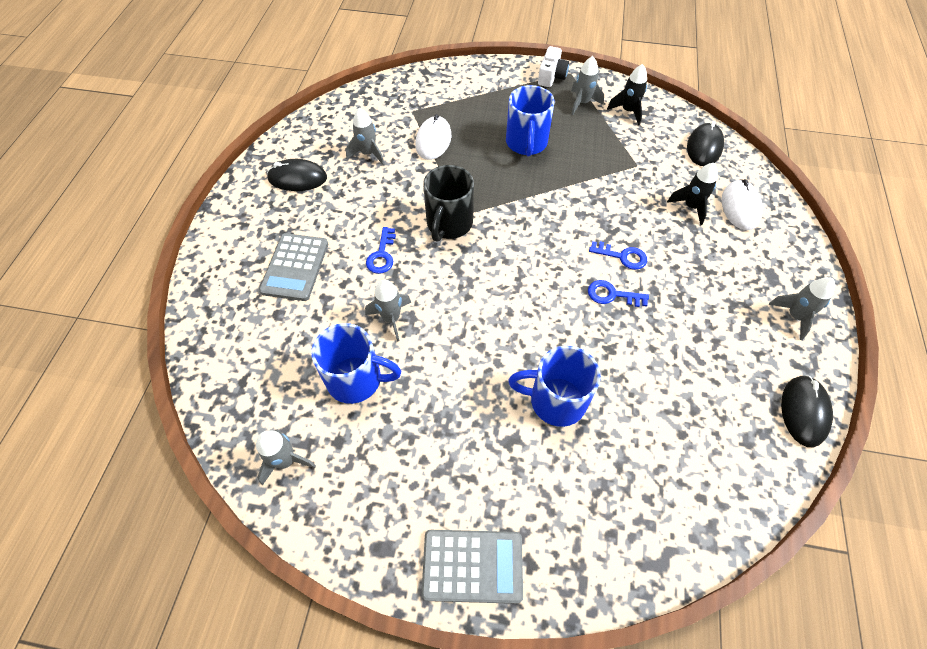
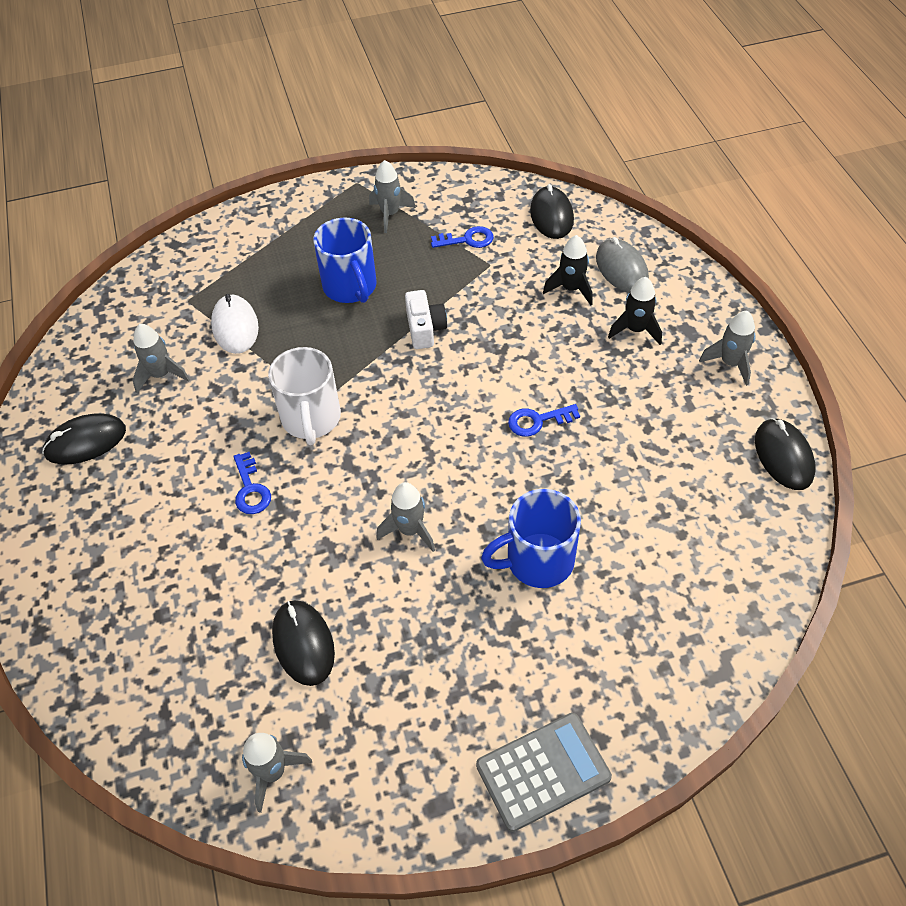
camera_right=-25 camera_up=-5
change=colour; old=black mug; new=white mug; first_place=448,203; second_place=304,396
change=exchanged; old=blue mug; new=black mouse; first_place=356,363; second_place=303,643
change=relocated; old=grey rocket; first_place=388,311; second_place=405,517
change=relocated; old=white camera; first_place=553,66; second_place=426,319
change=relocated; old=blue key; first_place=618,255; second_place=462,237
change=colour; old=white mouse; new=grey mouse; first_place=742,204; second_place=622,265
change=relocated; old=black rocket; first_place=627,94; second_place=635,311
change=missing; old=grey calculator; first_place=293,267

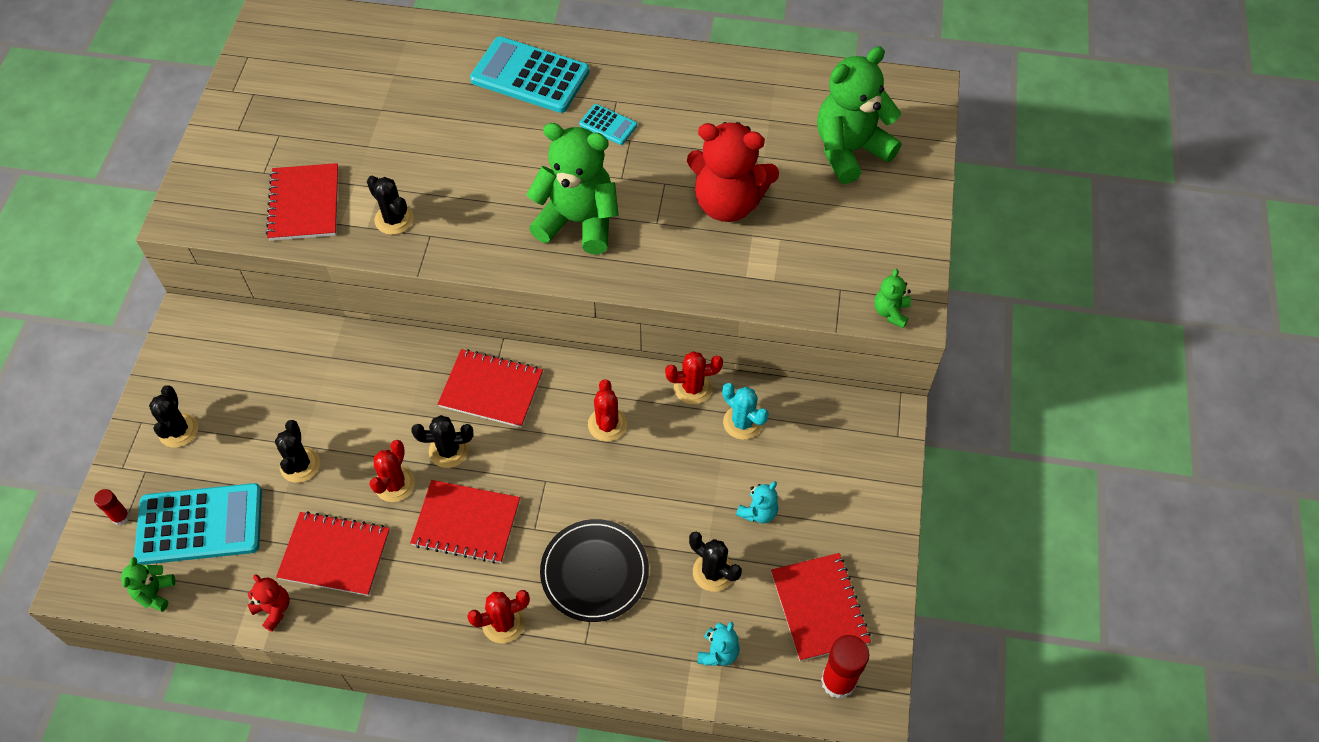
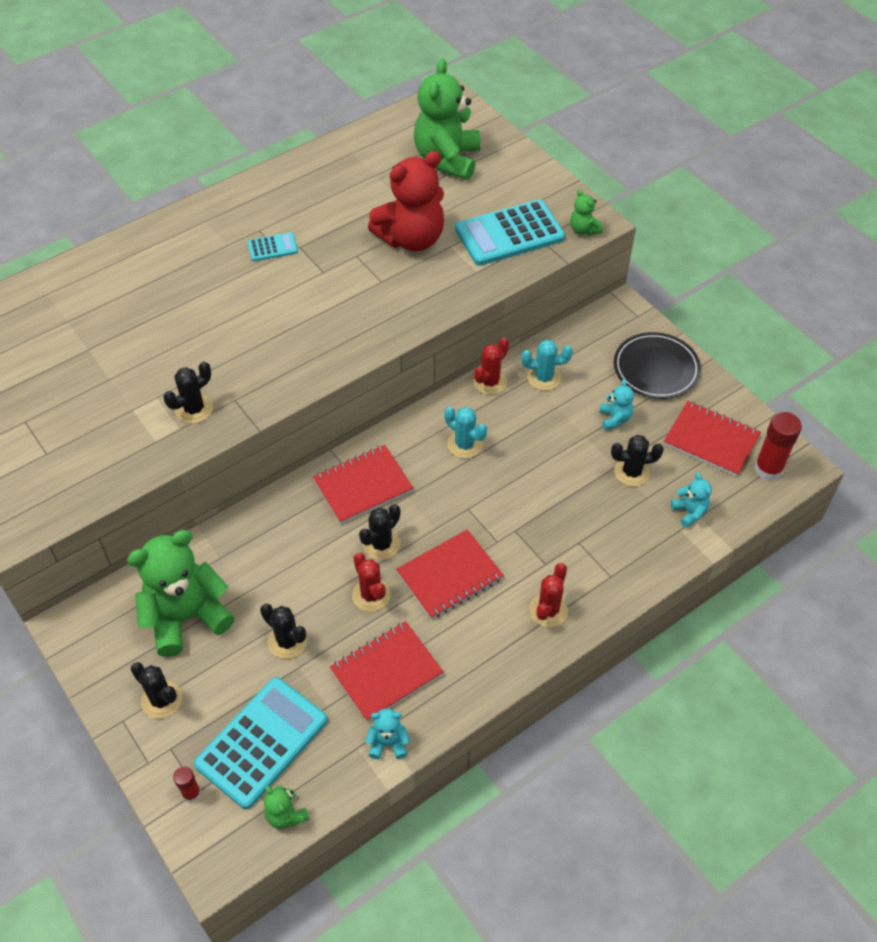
camera_right=-45 camera_up=-5
change=relocated; old=green teddy bear; first_place=572,188; second_place=180,593
change=spun; old=black cactus; first_place=390,205; second_place=188,392; degrees=-45
change=colour; old=red teddy bear; new=turquoise teddy bear; first_place=269,603; second_place=387,733
change=colour; old=red cactus; new=turquoise cactus; first_place=607,410; second_place=465,432
change=relocated; old=turquoise calculator; first_place=530,74; second_place=510,232
change=relocated; old=black plate; first_place=594,570; second_place=657,365
change=missing; old=red notebook; first_place=302,202

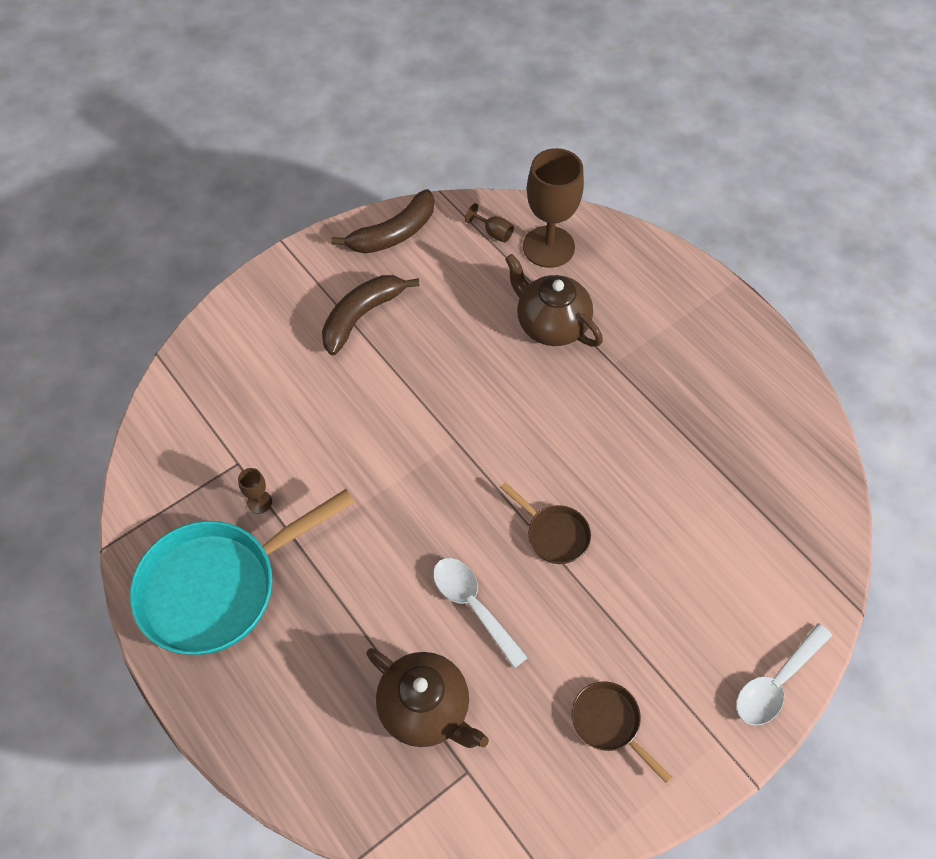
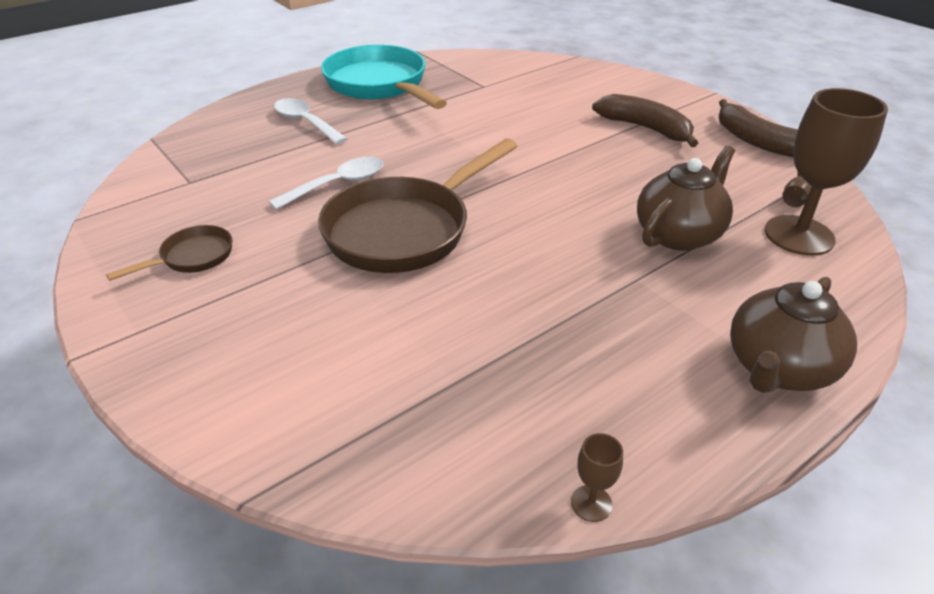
camera_right=90 camera_up=-20
change=relocated; old=white spoon; first_place=784,674; second_place=311,121
change=size; old=brown pan; first_place=545,523; second_place=417,206; factor=2.16
change=relocated; old=brown goblet; first_place=255,491; second_place=597,477
change=relocated; old=brown teapot; first_place=427,698; second_place=793,335

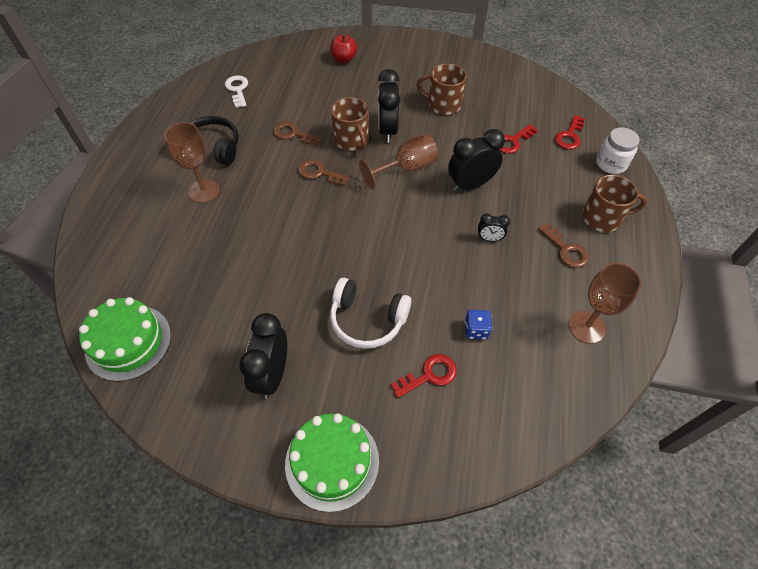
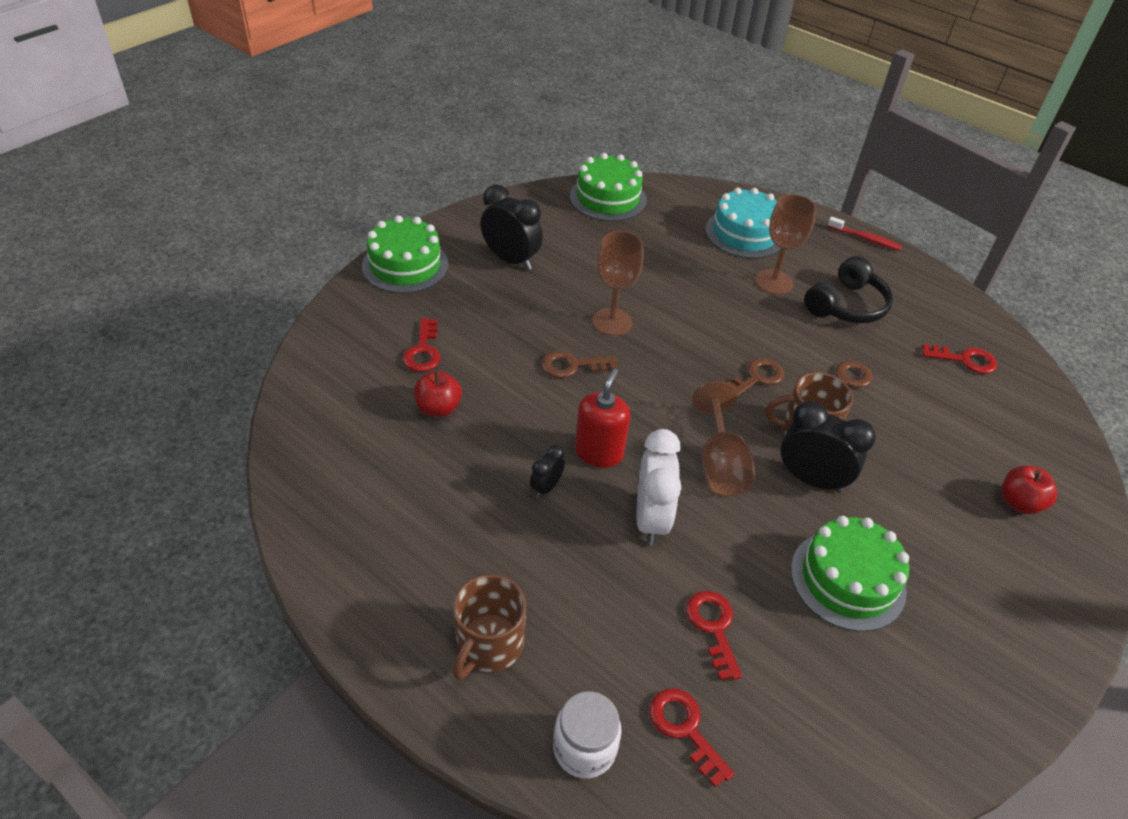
camera_right=115 camera_up=-10
change=exchanged; old=blue dice; new=red apple; first_place=478,325; second_place=438,394
change=relocated; old=brown key; first_place=563,245; second_place=579,364
change=appeared; new=red soap dispenser; second_place=602,418
change=relocated; old=brown goblet; first_place=605,303; second_place=618,283
change=colour; old=black clock; new=white clock; first_place=476,160; second_place=659,487
change=appeared; new=turquoise cake; second_place=743,223
change=exchanged; old=brown mug; new=green cake; first_place=441,89; second_place=850,574
change=appeared; new=red toothbrush; second_place=864,234
change=colour; old=white key; new=red key; first_place=236,91; second_place=959,359
change=missing; old=white headphones; first_place=370,313

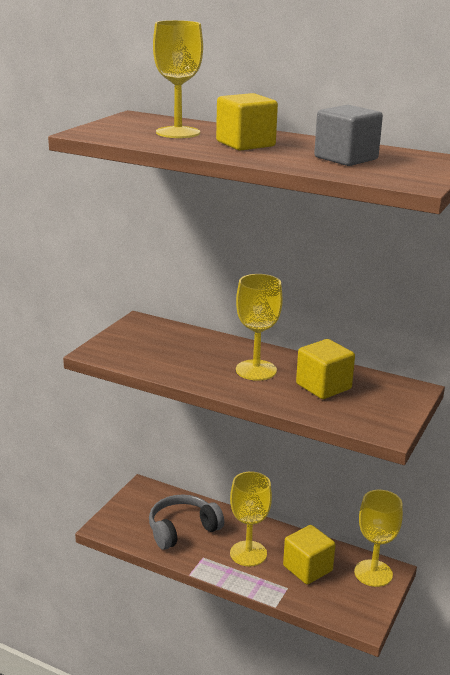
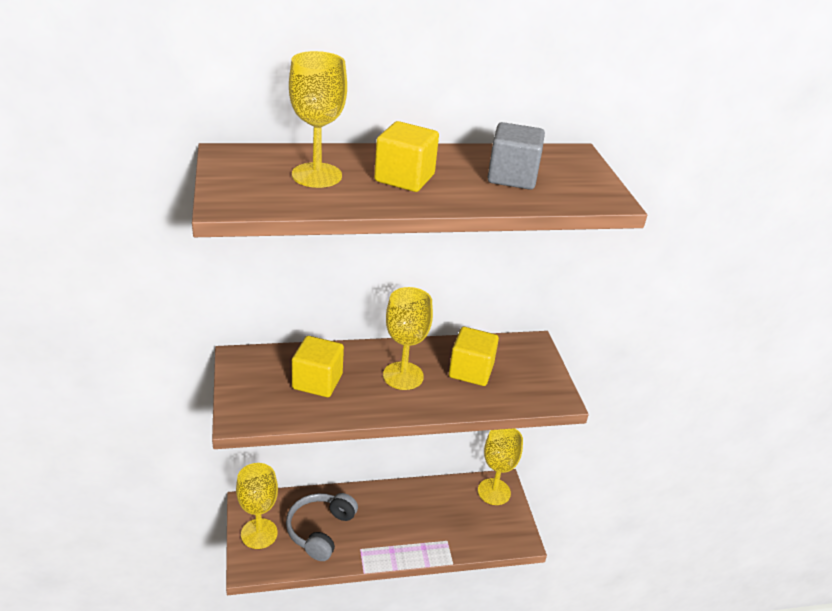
camera_right=-40 camera_up=10
change=relocated; old=yellow goblet; first_place=251,518; second_place=257,506
change=relocated; old=yellow cube; first_place=309,554; second_place=318,366

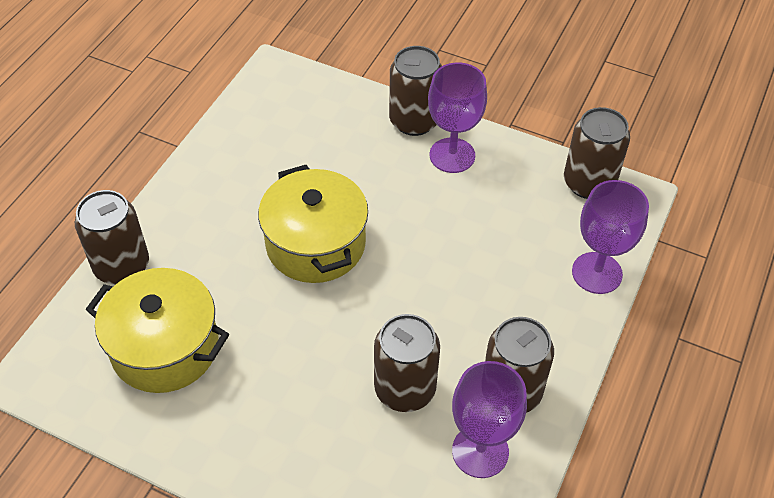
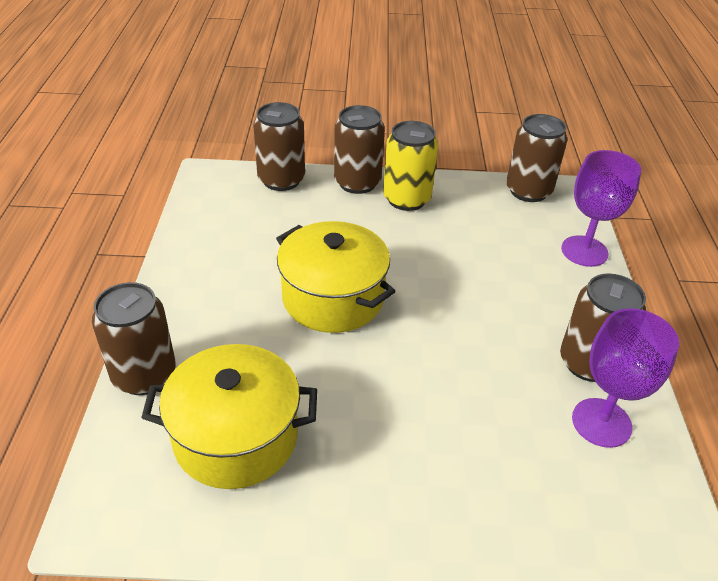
camera_right=-25 camera_up=-10
change=relocated; old=brown can; first_place=407,363; second_place=279,146
change=exchanged; old=purple goblet; new=yellow can; first_place=457,118; second_place=410,166

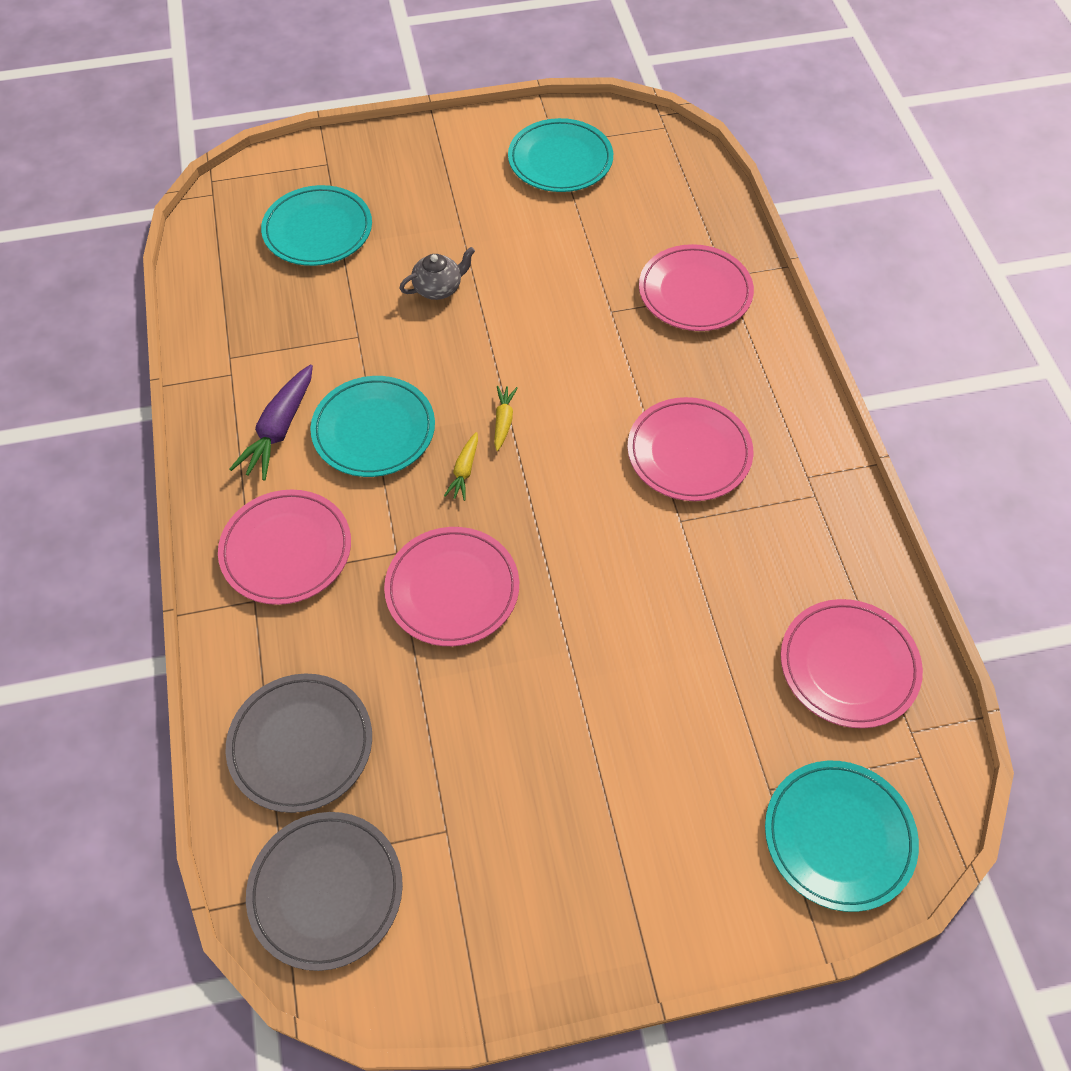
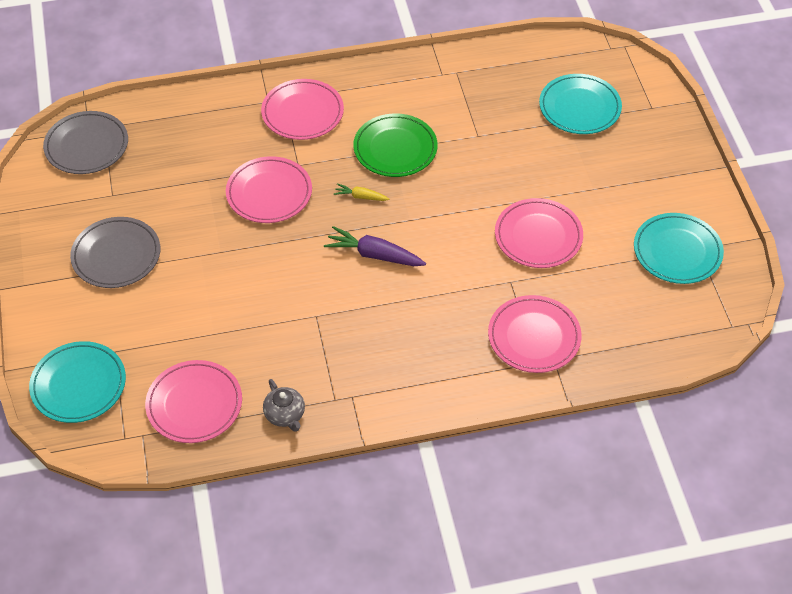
camera_right=90 camera_up=-5
change=relocated; old=grey plate; first_place=298,743; second_place=115,252
change=relocated; old=grey teapot; first_place=437,273; second_place=284,405
change=relocated; old=purple carrot; first_place=271,423; second_place=375,246
change=colour; old=turquoise plate; new=green plate; first_place=372,426; second_place=395,145
change=relocated; old=pink plate; first_place=690,449; second_place=539,233
change=missing; old=yellow carrot; first_place=505,418

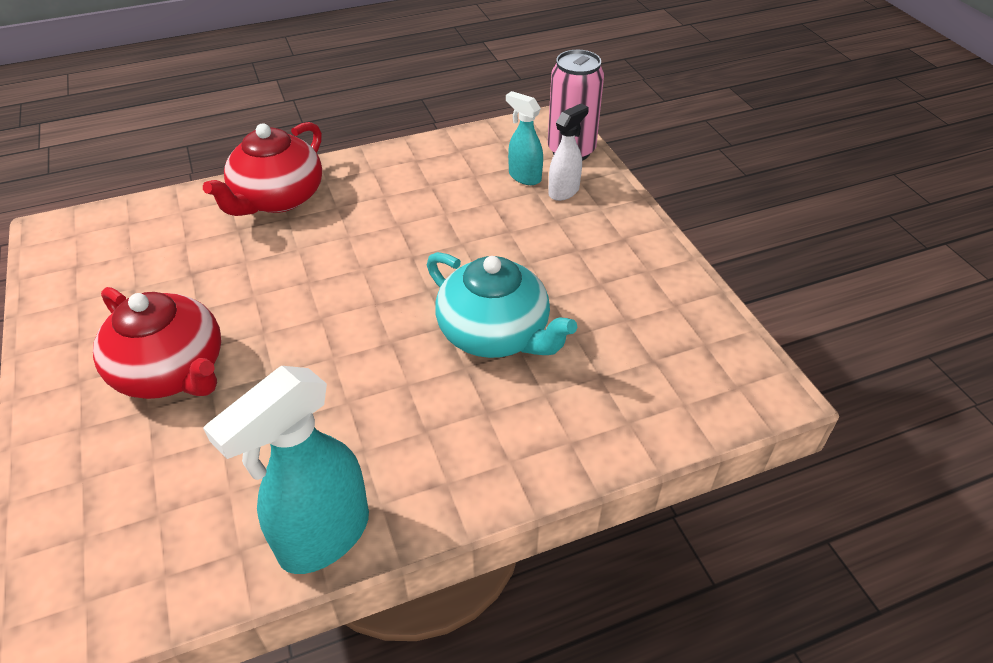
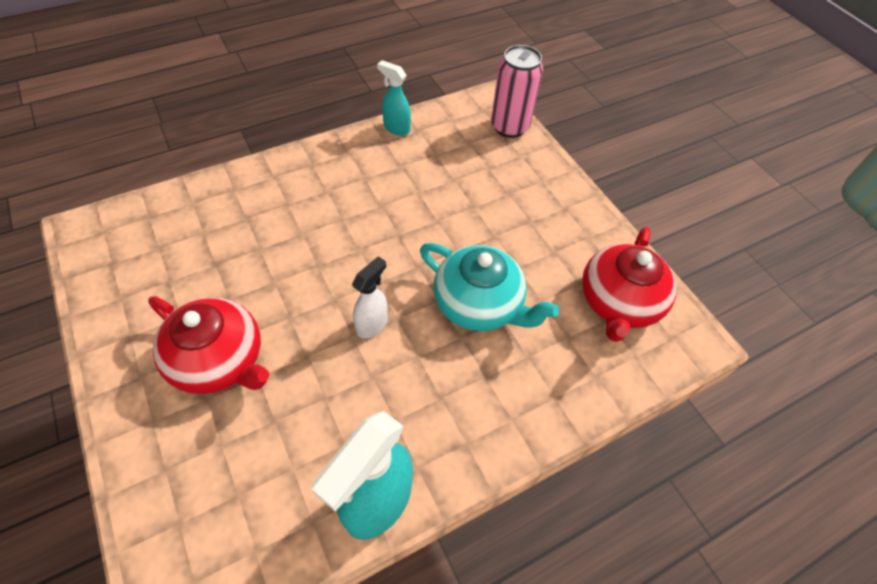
camera_right=-10 camera_up=10
change=relocated; old=white spray bottle; first_place=568,152; second_place=369,297
change=relocated; old=turquoise spray bottle; first_place=524,138; second_place=394,98
change=relocated; old=red teapot; first_place=262,169; second_place=629,284

